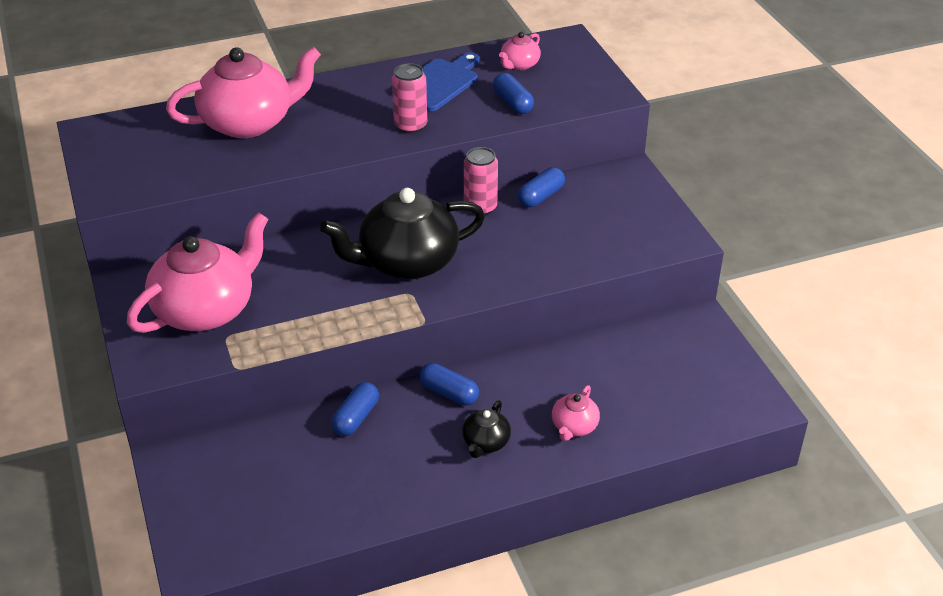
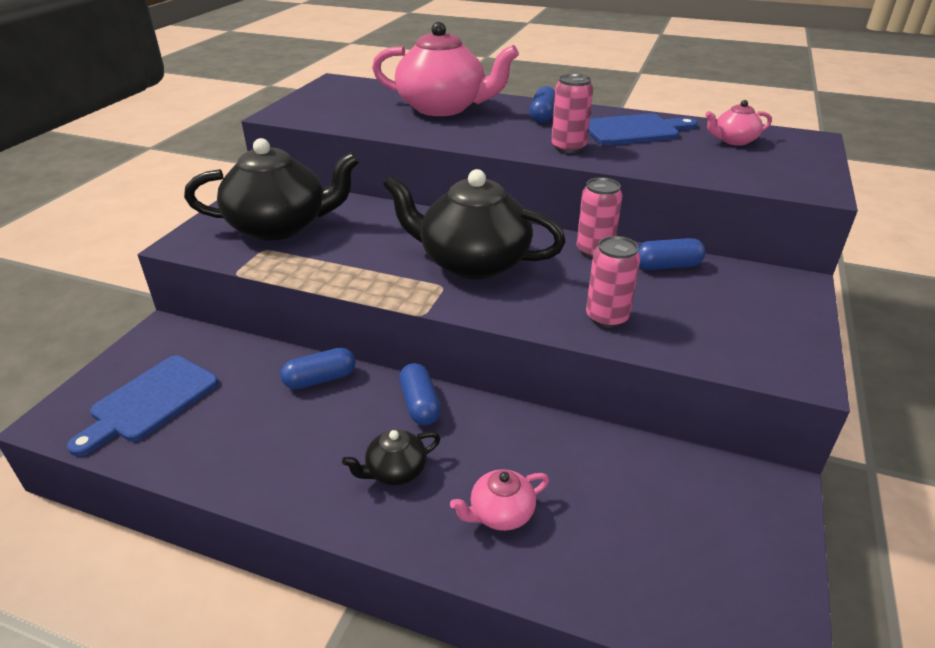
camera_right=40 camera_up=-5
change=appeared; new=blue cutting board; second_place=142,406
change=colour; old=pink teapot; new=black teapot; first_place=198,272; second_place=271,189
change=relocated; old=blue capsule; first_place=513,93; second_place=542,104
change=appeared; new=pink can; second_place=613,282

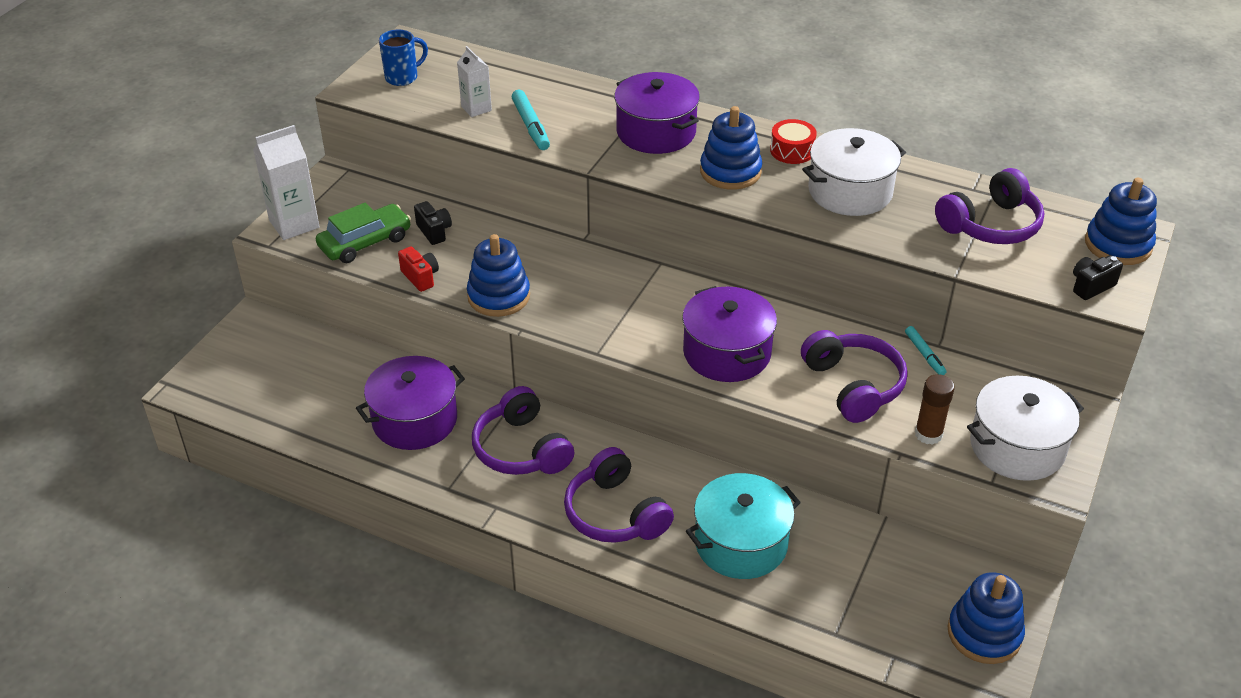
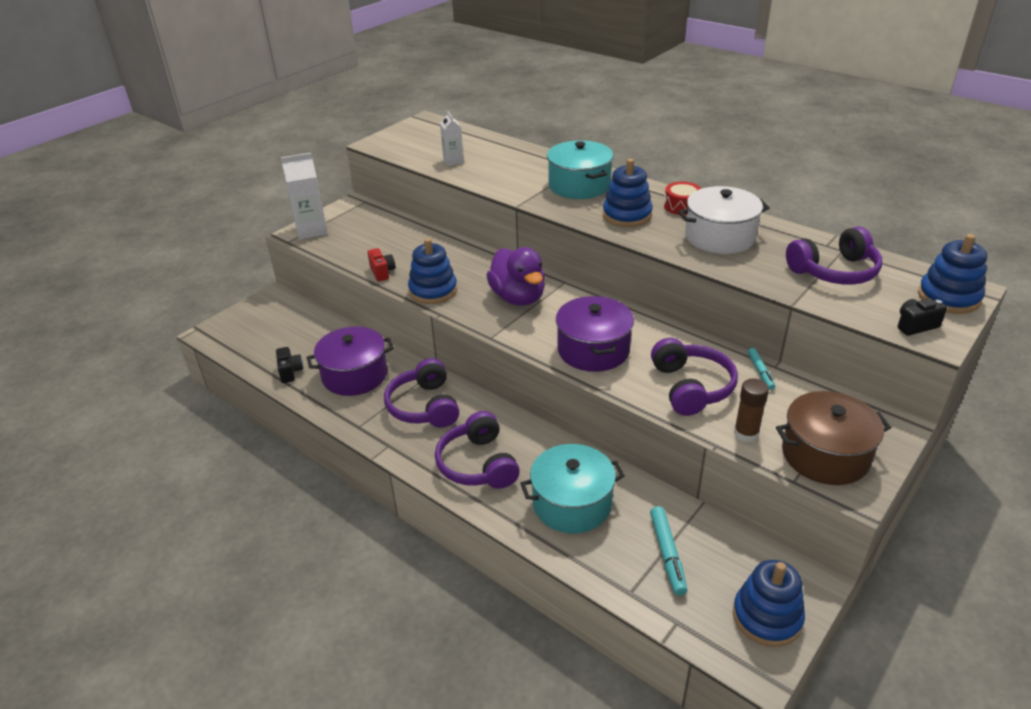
camera_right=15 camera_up=-5
change=relocated; old=black camera; first_place=433,223; second_place=289,365
change=appeared; new=purple duck; second_place=515,276
change=colour; old=purple pot; new=turquoise pot; first_place=657,113; second_place=580,169
change=relocated; old=turquoise marker; first_place=531,120; second_place=668,551
change=colour; old=white pot; new=brown pot; first_place=1025,428; second_place=833,438
change=missing; old=green car; first_place=363,233
change=missing; old=blue mug; first_place=403,58

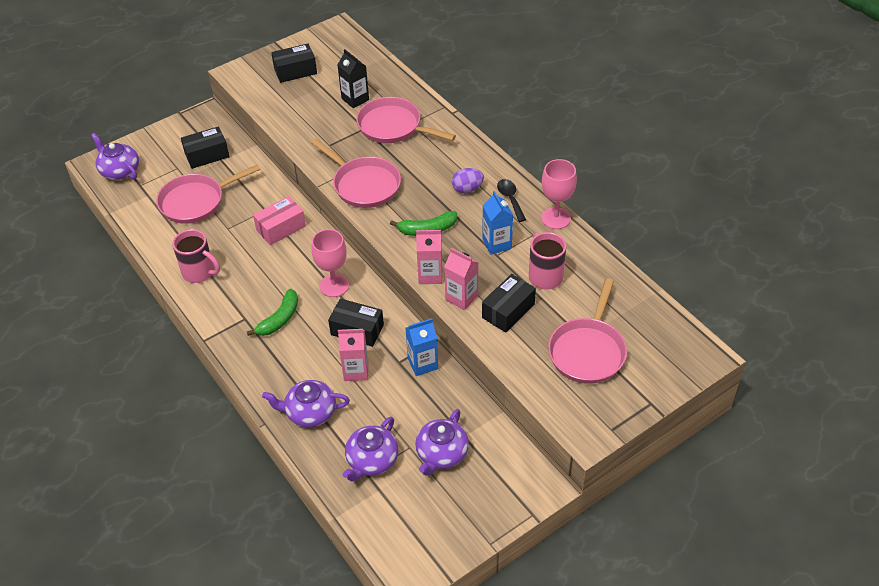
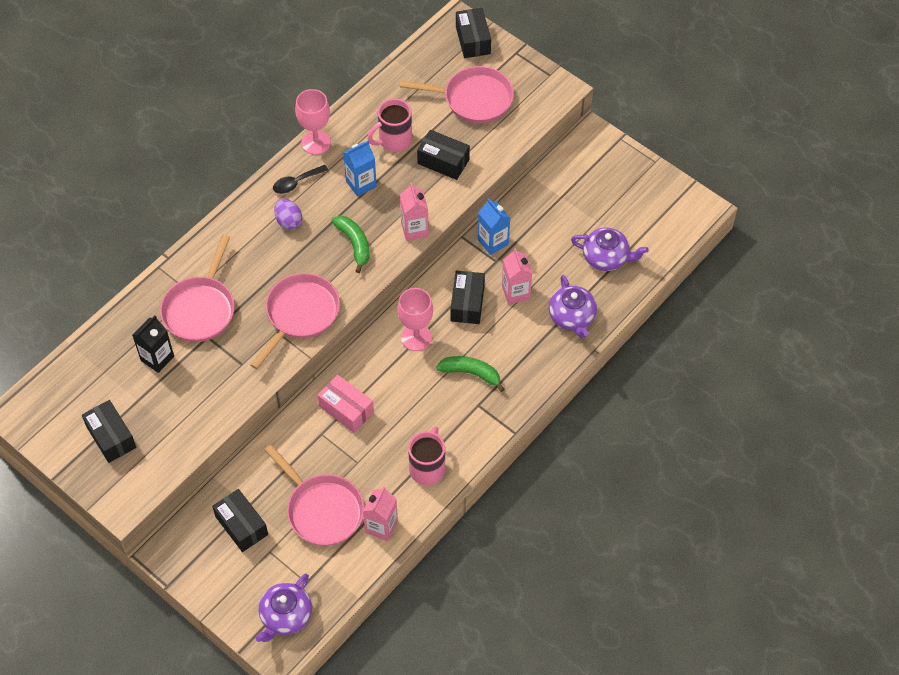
camera_right=-105 camera_up=10
change=relocated; old=pink carton; first_place=461,279; second_place=380,514
change=appeared; new=black box; second_place=473,33
change=missing; old=purple teapot; first_place=442,442

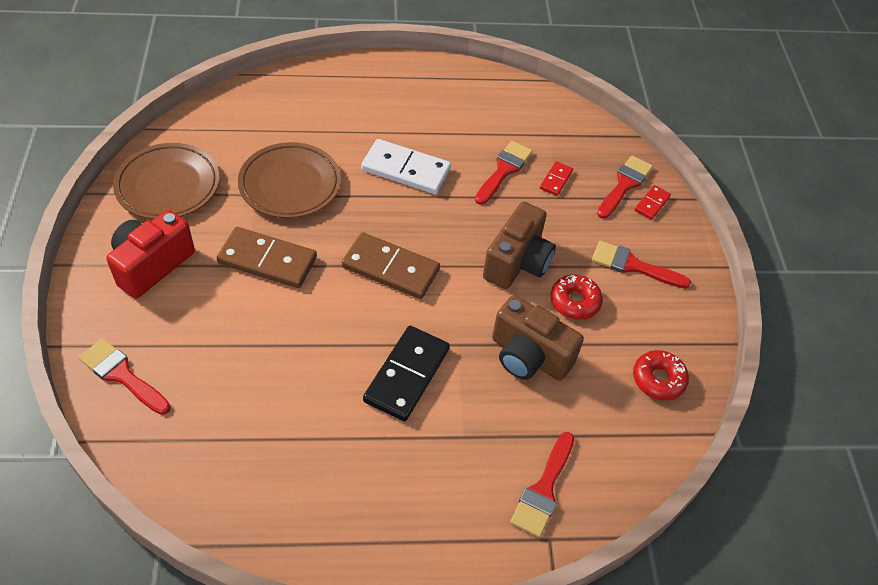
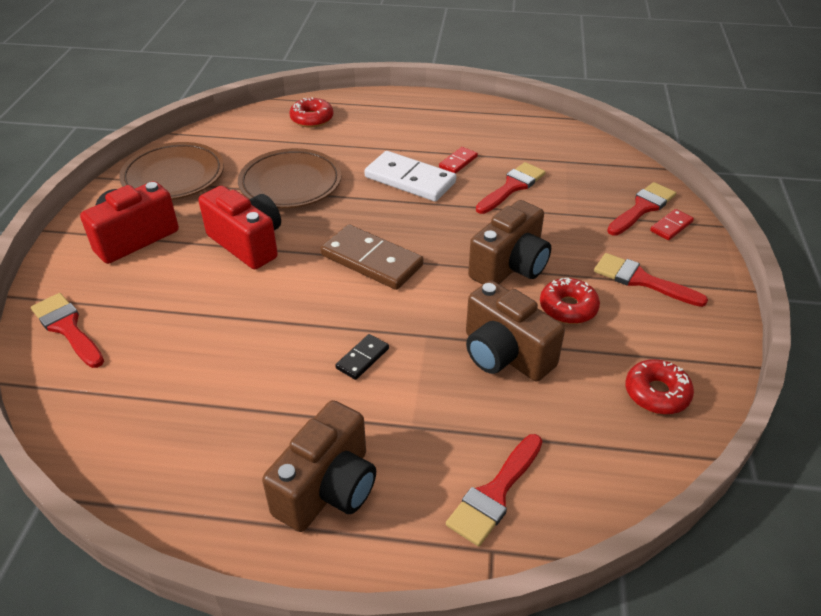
camera_right=15 camera_up=-10
change=exchanged; old=brown domino; new=red camera; first_place=267,257; second_place=239,227
change=appeared; new=brown camera; second_place=319,466
change=appeared; new=red donut; second_place=311,112
change=size; old=black domino; first_place=406,373; second_place=362,357; factor=0.49
change=relocated; old=red domino; first_place=556,178; second_place=458,160

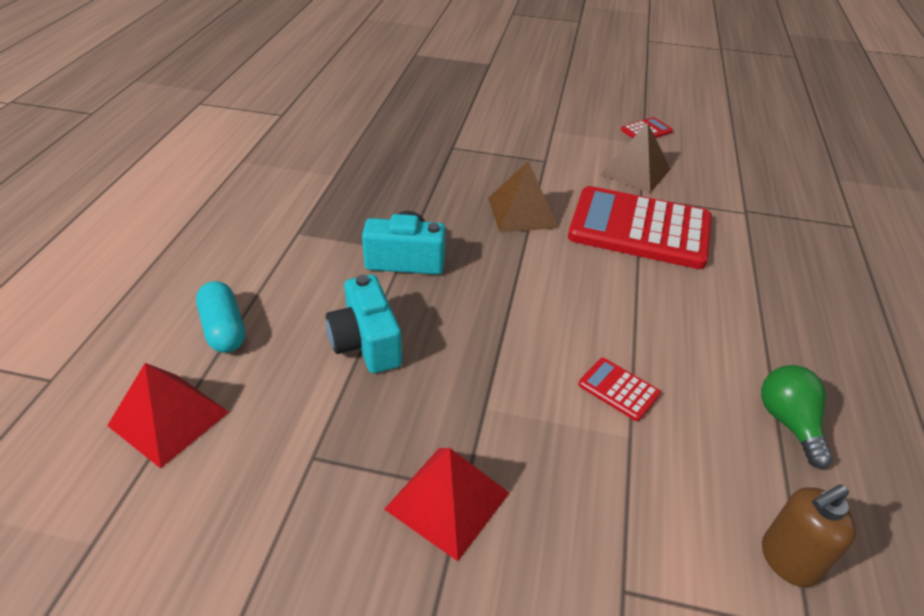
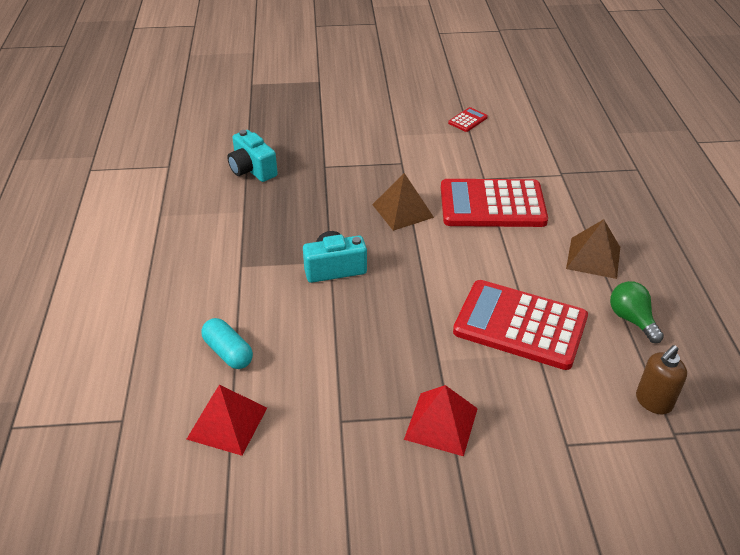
camera_right=-15 camera_up=0
change=relocated; old=turquoise camera; first_place=364,323; second_place=252,156
change=size; old=red calculator; first_place=619,389; second_place=520,325; factor=2.45
change=relocated; old=brown pyramid; first_place=635,157; second_place=593,249

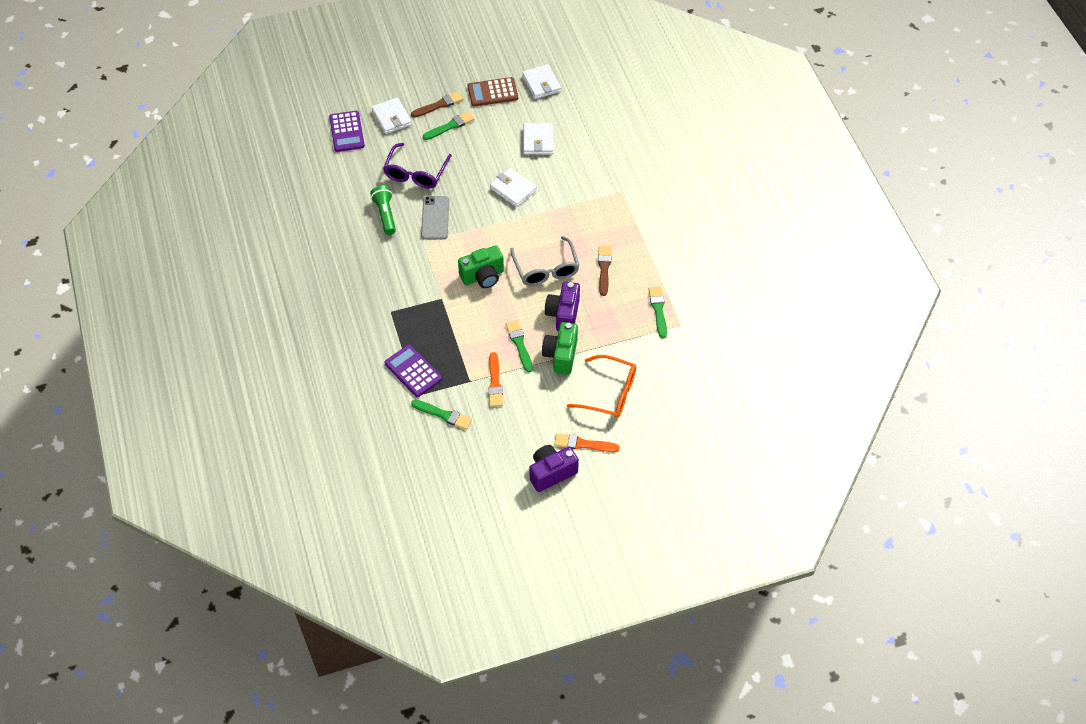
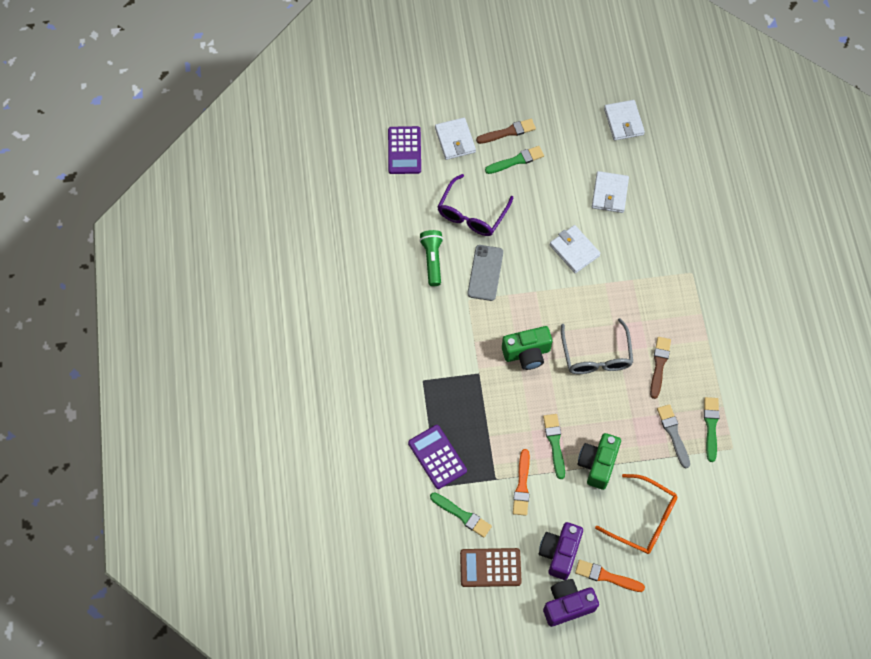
camera_right=10 camera_up=10
change=relocated; old=brown calculator; first_place=492,91; second_place=491,567
change=relocated; old=purple camera; first_place=562,306; second_place=561,551
change=appeared; new=grey brush; second_place=673,436

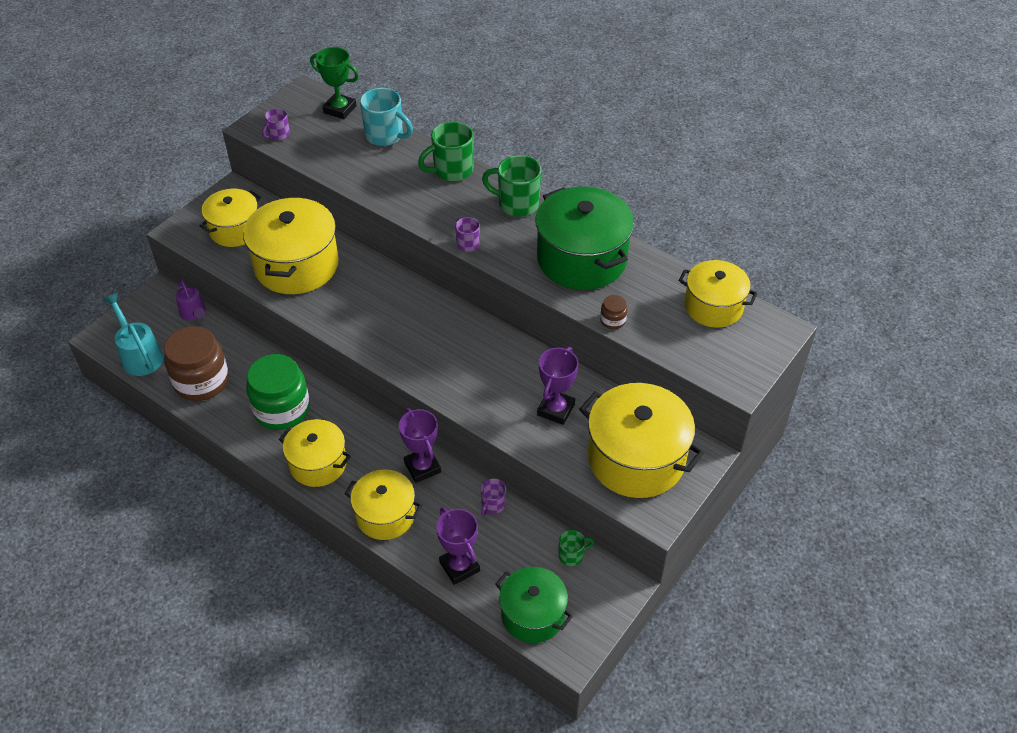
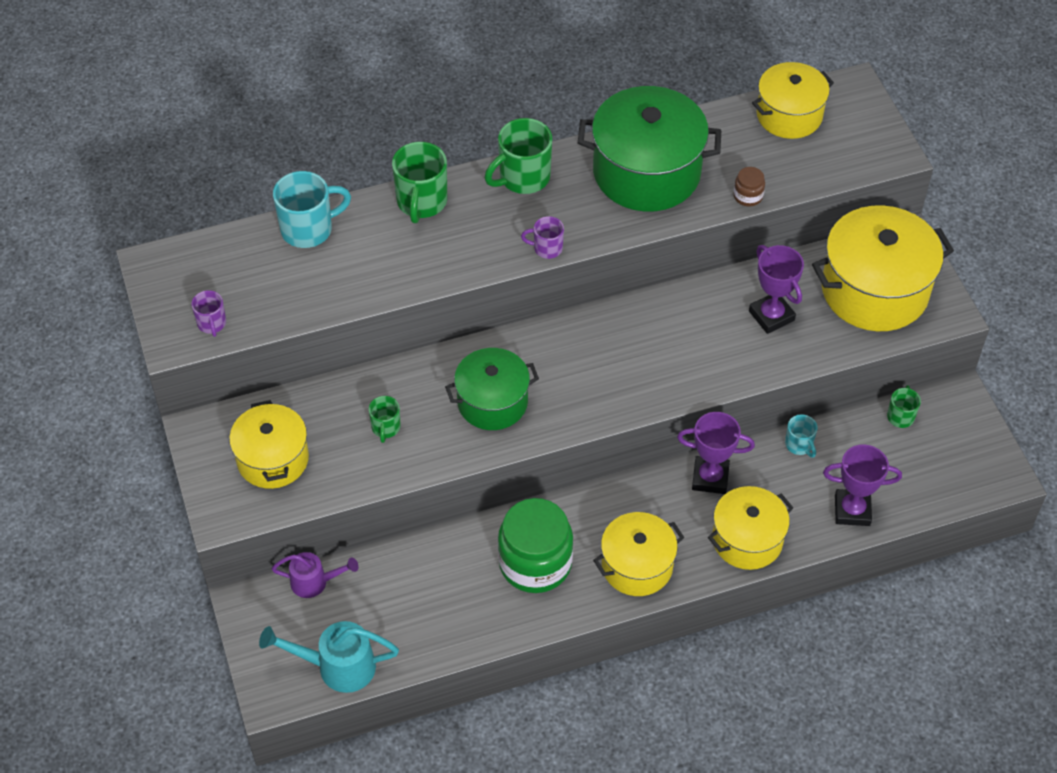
camera_right=-55 camera_up=5
change=exchanged; old=yellow pot; new=green mug; first_place=291,245; second_place=385,419
change=relocated; old=green pot; first_place=534,605; second_place=492,389
change=colour; old=purple mug; new=turquoise mug; first_place=493,497; second_place=801,436
change=missing; old=brown jar; first_place=196,363
change=missing; old=green trophy; first_place=334,83

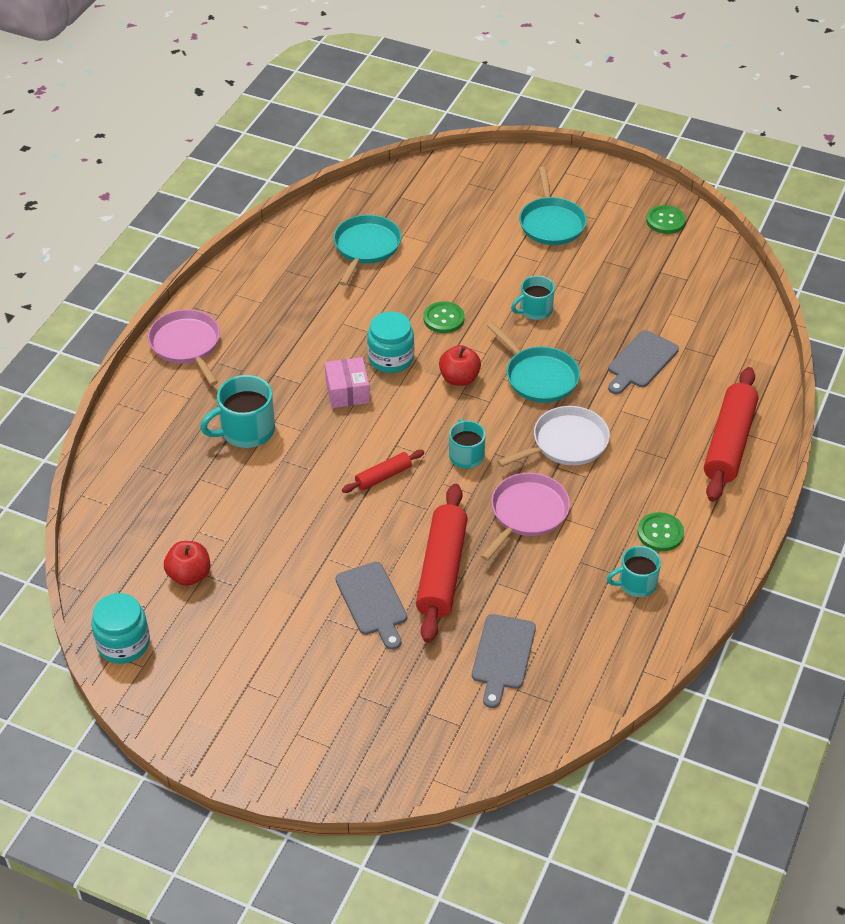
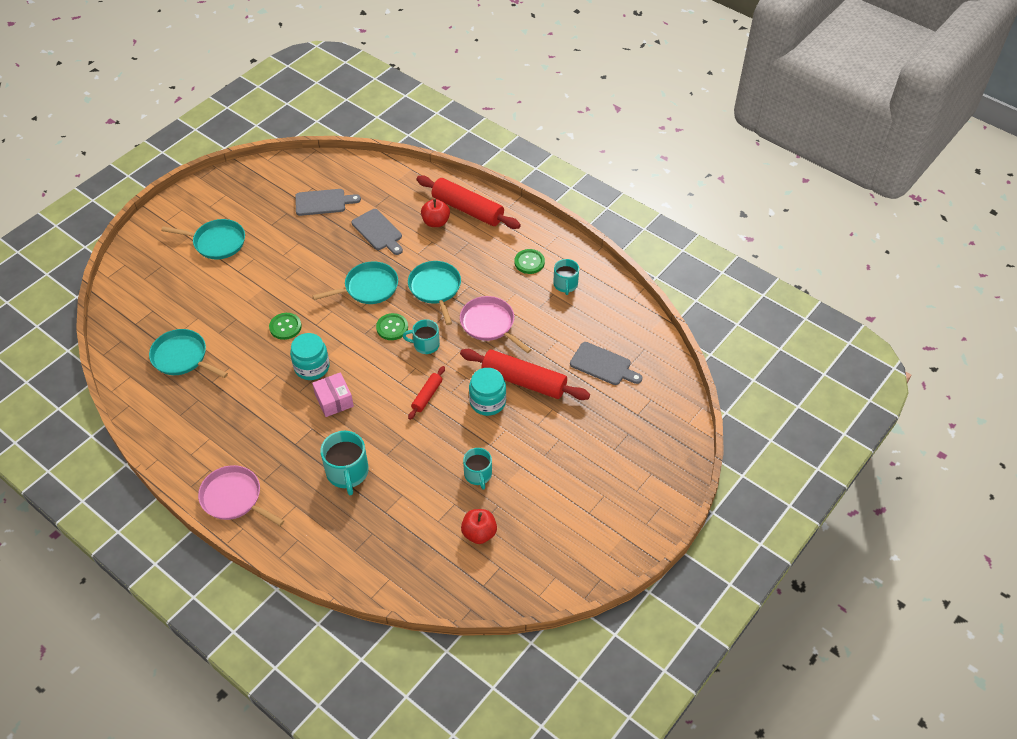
camera_right=-75 camera_up=5
change=spun; old=pink pan; first_place=184,347; second_place=241,495; degrees=45
change=relocated; old=grey cutting board; first_place=371,606; second_place=328,202
change=spun; old=pink box; first_place=347,382; second_place=333,394; degrees=60
change=relocated; old=green button; first_place=666,219; second_place=392,326
change=colour; old=white pan; new=turquoise pan; first_place=553,436; second_place=434,293
change=spun; old=red rolling pin; first_place=383,471; second_place=426,393; degrees=45
change=relocated; old=red apple; first_place=460,365; second_place=435,213
change=relocated; old=turquoise mug; first_place=533,298; second_place=477,469
change=relocated; old=turquoise jar; first_place=120,628; second_place=487,392

